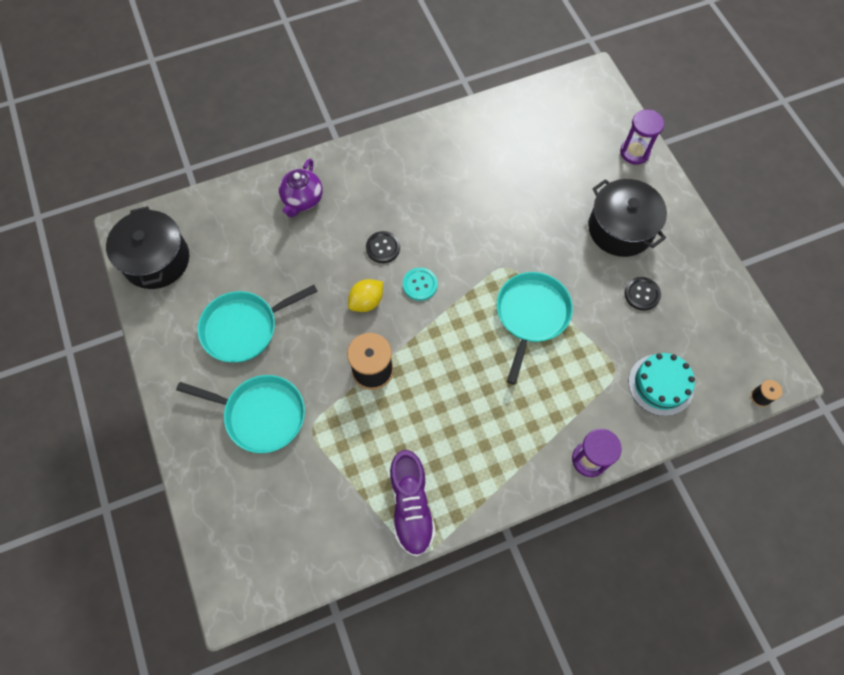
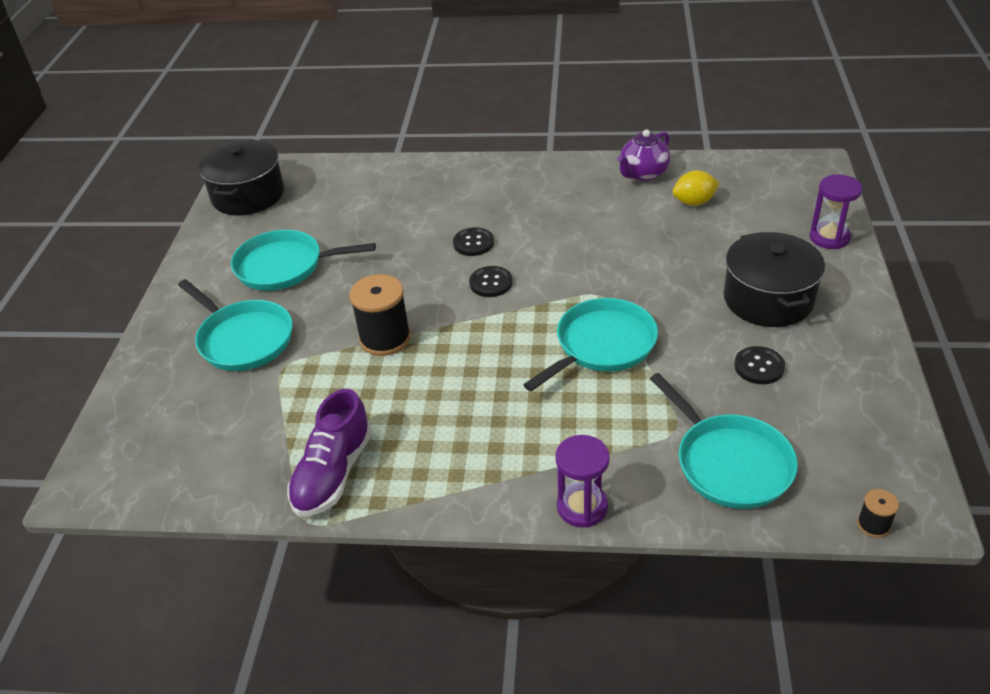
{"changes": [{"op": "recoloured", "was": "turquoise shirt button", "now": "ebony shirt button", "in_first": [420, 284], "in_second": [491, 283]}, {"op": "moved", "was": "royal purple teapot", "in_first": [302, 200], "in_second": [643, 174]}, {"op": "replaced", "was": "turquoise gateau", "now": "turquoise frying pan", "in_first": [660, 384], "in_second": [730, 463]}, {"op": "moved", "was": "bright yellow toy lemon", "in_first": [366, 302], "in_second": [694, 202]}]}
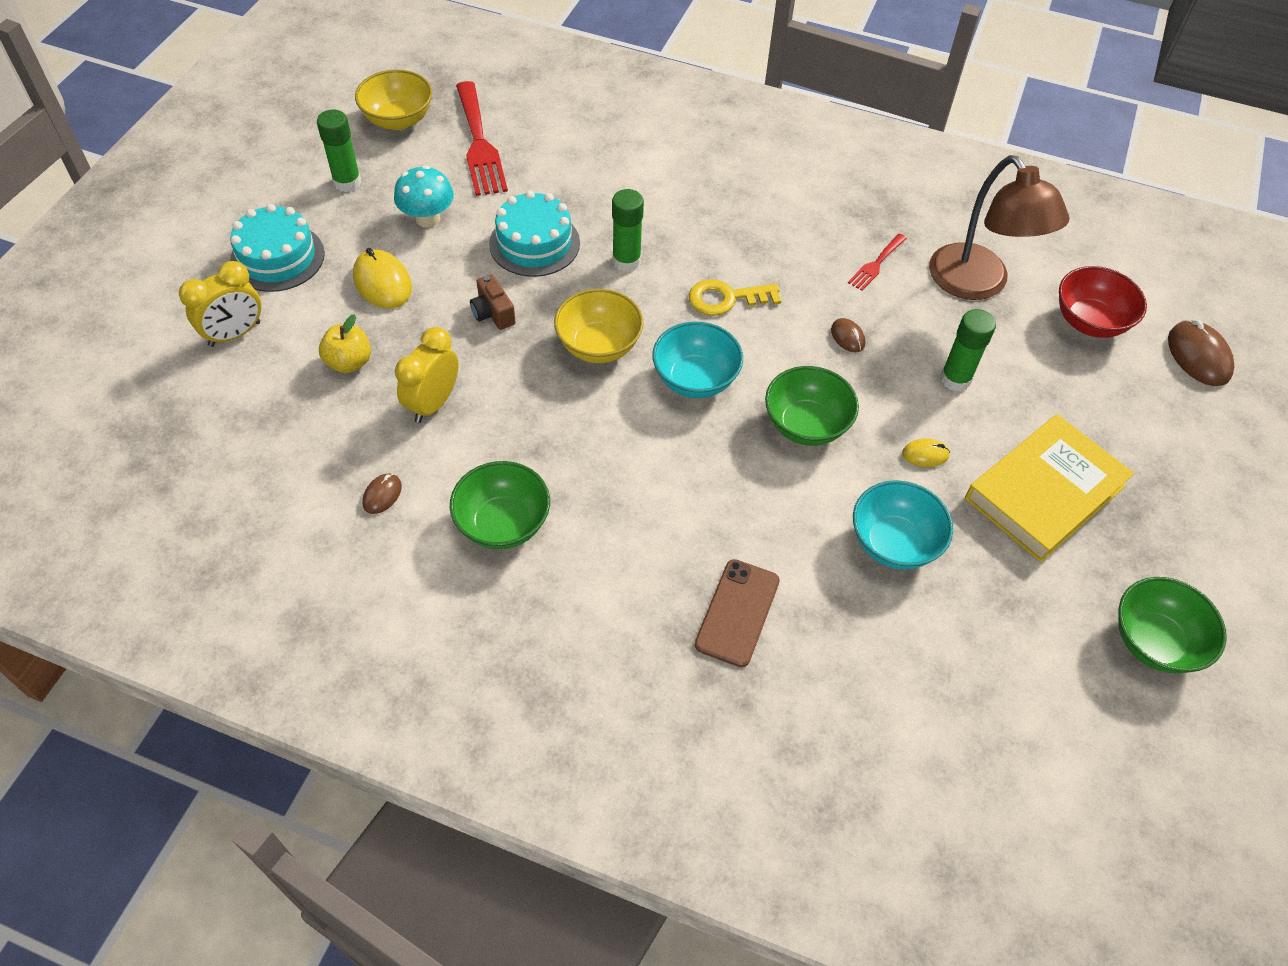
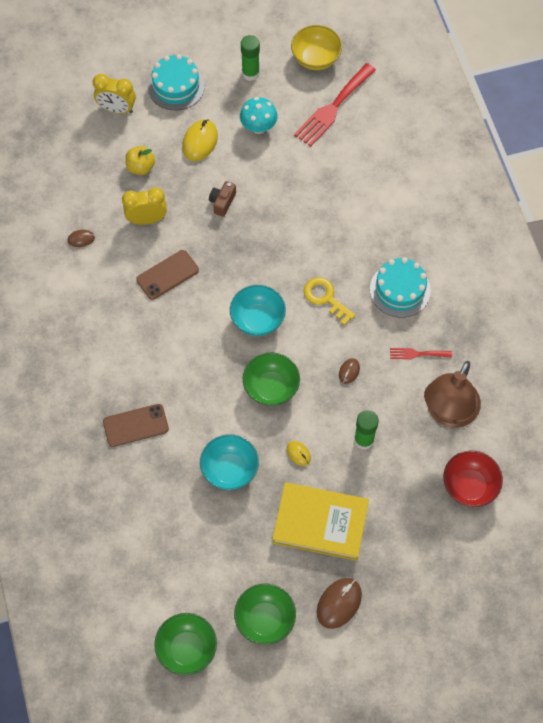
{"changes": [{"op": "added", "now": "brown mobile phone", "in_second": [167, 275]}, {"op": "moved", "was": "emerald bowl", "in_first": [503, 524], "in_second": [187, 649]}, {"op": "moved", "was": "brown mouse", "in_first": [1198, 356], "in_second": [339, 603]}, {"op": "moved", "was": "turquoise gateau", "in_first": [534, 243], "in_second": [400, 290]}, {"op": "removed", "was": "bright yellow bowl", "in_first": [599, 346]}, {"op": "removed", "was": "emerald glue stick", "in_first": [626, 261]}]}
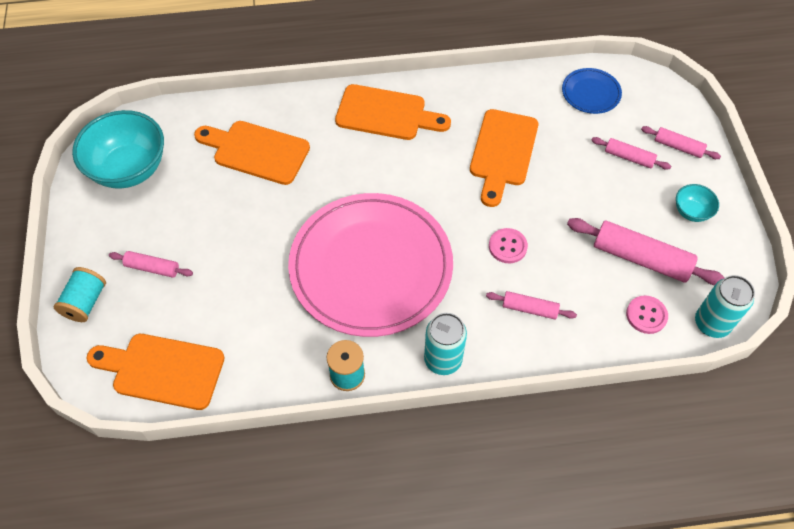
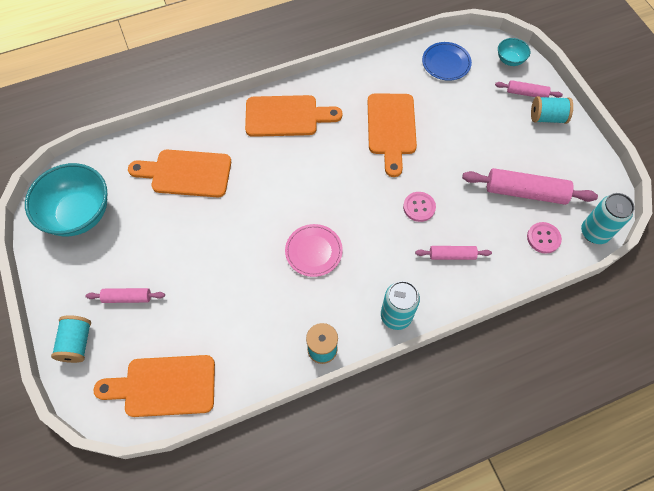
{"changes": [{"op": "resized", "was": "rosy dinner plate", "in_first": [371, 267], "in_second": [313, 251], "ratio": 0.41}, {"op": "moved", "was": "turquoise bowl", "in_first": [691, 212], "in_second": [510, 60]}, {"op": "added", "now": "turquoise spool", "in_second": [547, 117]}, {"op": "removed", "was": "rosy pastry roller", "in_first": [629, 157]}]}
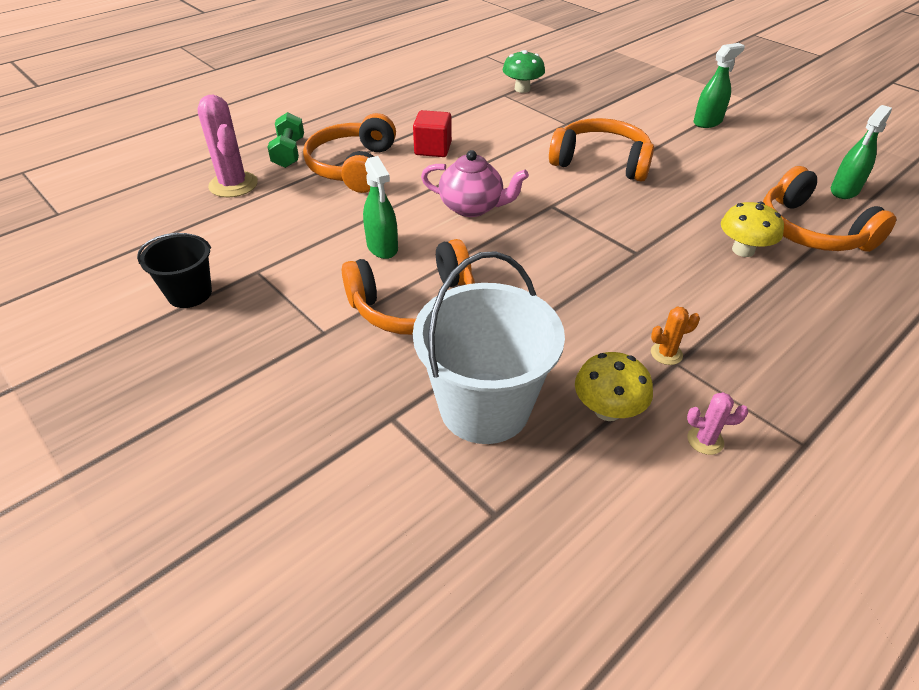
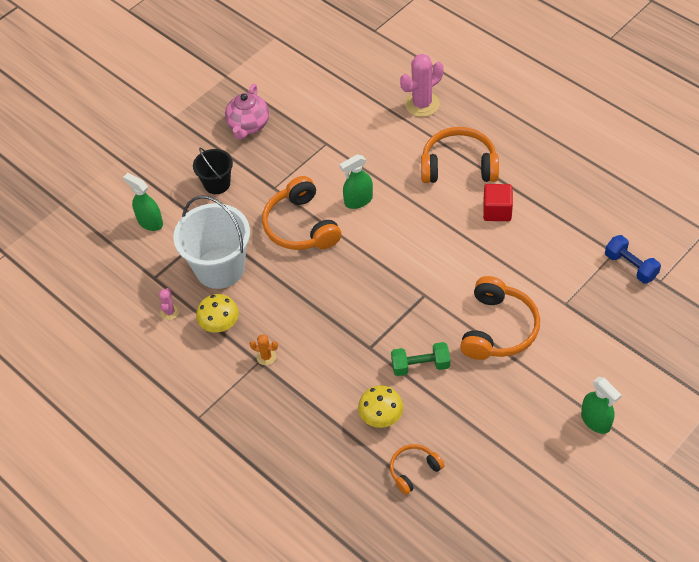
{"changes": [{"op": "moved", "was": "emerald sprayer", "in_first": [844, 190], "in_second": [150, 222]}, {"op": "moved", "was": "rosy prickly plant", "in_first": [705, 440], "in_second": [169, 312]}, {"op": "moved", "was": "ebony pail", "in_first": [189, 293], "in_second": [217, 184]}, {"op": "moved", "was": "rosy teapot", "in_first": [472, 207], "in_second": [248, 125]}, {"op": "turned", "was": "bright orange prickly plant", "in_first": [666, 354], "in_second": [266, 357], "clockwise": -60}, {"op": "resized", "was": "bright orange headset", "in_first": [810, 231], "in_second": [414, 470], "ratio": 0.56}, {"op": "moved", "was": "emerald free weight", "in_first": [289, 153], "in_second": [420, 366]}, {"op": "replaced", "was": "emerald toadstool", "now": "royal blue free weight", "in_first": [522, 89], "in_second": [630, 266]}]}
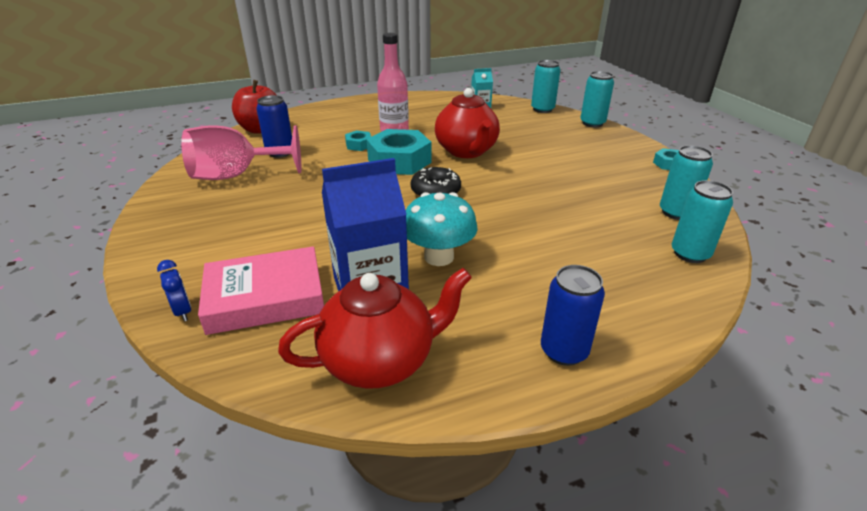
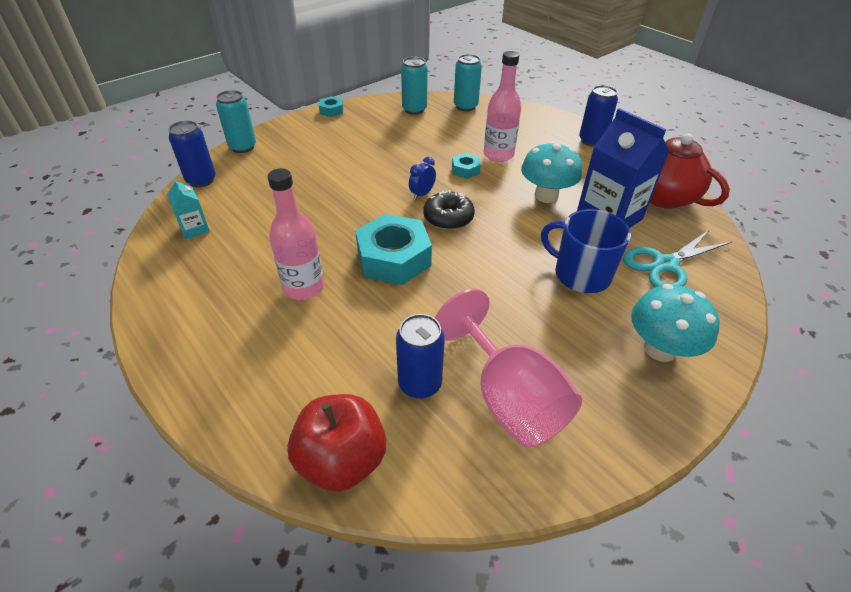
{"changes": [{"op": "recoloured", "was": "turquoise tin", "now": "royal blue tin", "in_first": [542, 109], "in_second": [201, 180]}, {"op": "moved", "was": "royal blue bedside clock", "in_first": [183, 311], "in_second": [422, 194]}, {"op": "moved", "was": "turquoise nut", "in_first": [359, 145], "in_second": [465, 170]}, {"op": "added", "now": "rosy bottle", "in_second": [498, 155]}, {"op": "added", "now": "royal blue mug", "in_second": [581, 274]}, {"op": "replaced", "was": "rosy book", "now": "turquoise scissors", "in_first": [265, 297], "in_second": [665, 265]}, {"op": "added", "now": "turquoise toadstool", "in_second": [660, 349]}, {"op": "removed", "was": "red teapot", "in_first": [466, 151]}]}
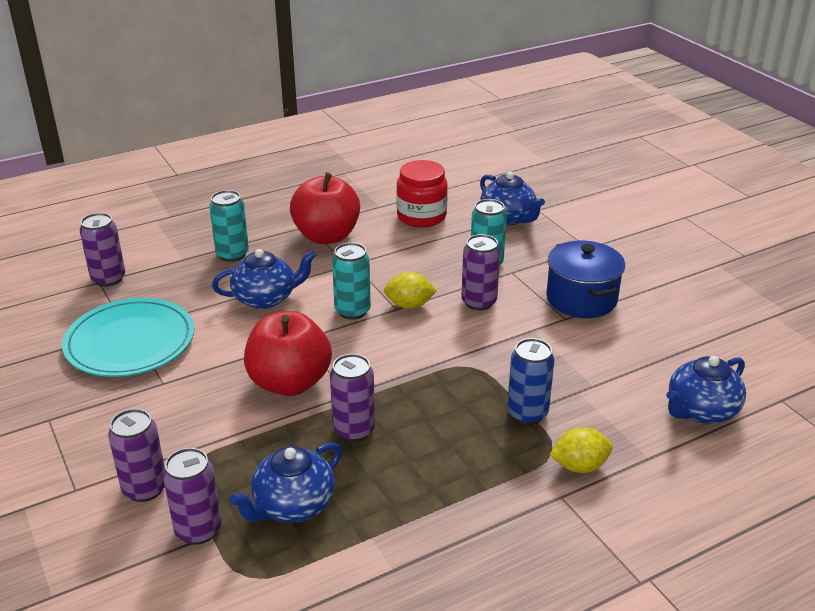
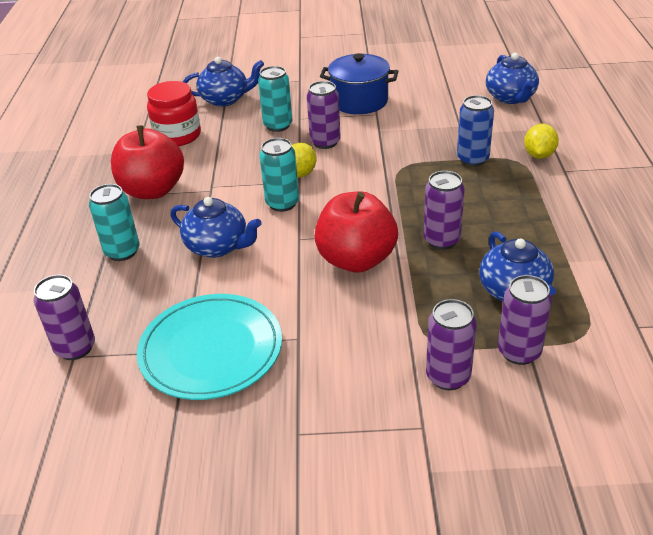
{"changes": [{"op": "turned", "was": "royal blue teapot", "in_first": [266, 298], "in_second": [218, 246], "clockwise": 105}]}
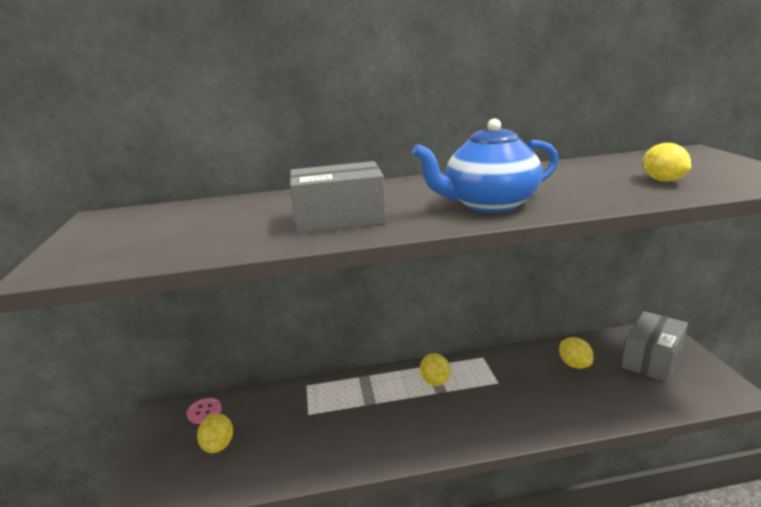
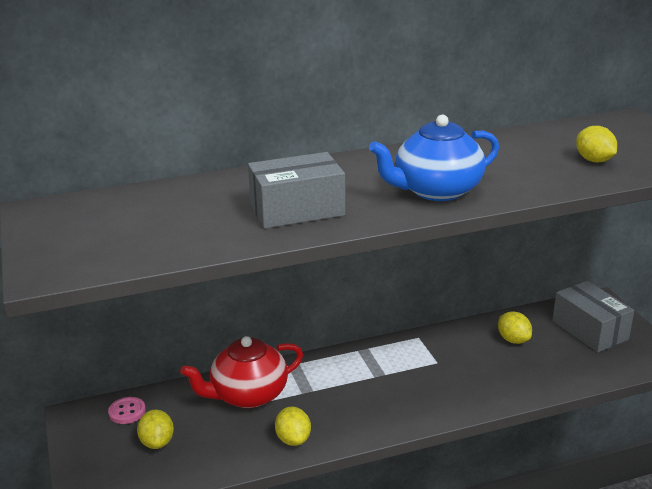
{"changes": [{"op": "added", "now": "red teapot", "in_second": [248, 395]}, {"op": "moved", "was": "bright yellow toy lemon", "in_first": [435, 381], "in_second": [293, 439]}, {"op": "turned", "was": "ash-grey package", "in_first": [652, 359], "in_second": [590, 330], "clockwise": -60}]}
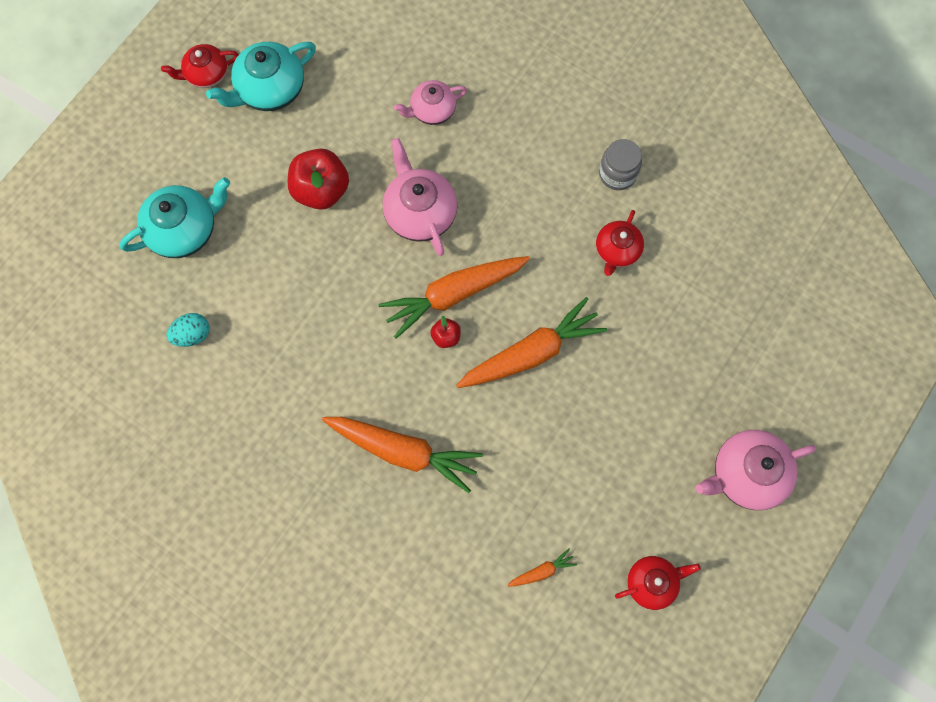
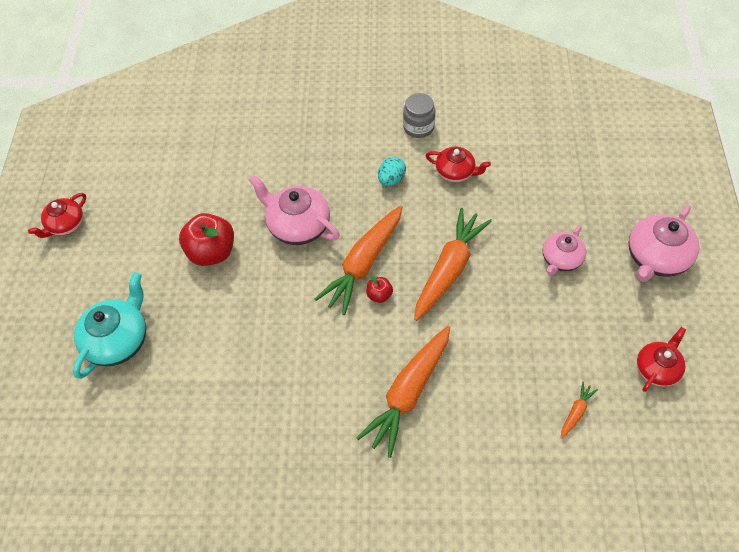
{"changes": [{"op": "turned", "was": "bright orange carrot", "in_first": [404, 451], "in_second": [408, 393], "clockwise": 135}, {"op": "moved", "was": "turquoise egg shape", "in_first": [192, 335], "in_second": [391, 179]}, {"op": "turned", "was": "red teapot", "in_first": [617, 250], "in_second": [455, 172], "clockwise": -60}, {"op": "moved", "was": "rosy teapot", "in_first": [432, 110], "in_second": [561, 259]}, {"op": "removed", "was": "turquoise teapot", "in_first": [270, 89]}]}
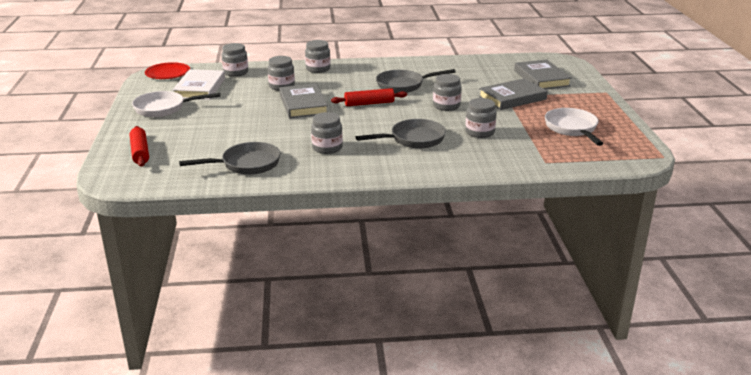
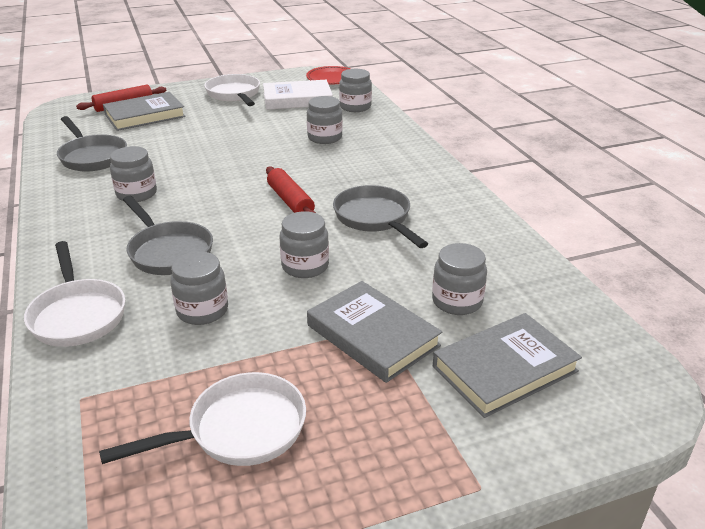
{"changes": [{"op": "added", "now": "white frying pan", "in_second": [77, 315]}, {"op": "moved", "was": "ash-grey book", "in_first": [303, 104], "in_second": [145, 115]}, {"op": "moved", "was": "ash-grey jar", "in_first": [318, 69], "in_second": [457, 301]}]}
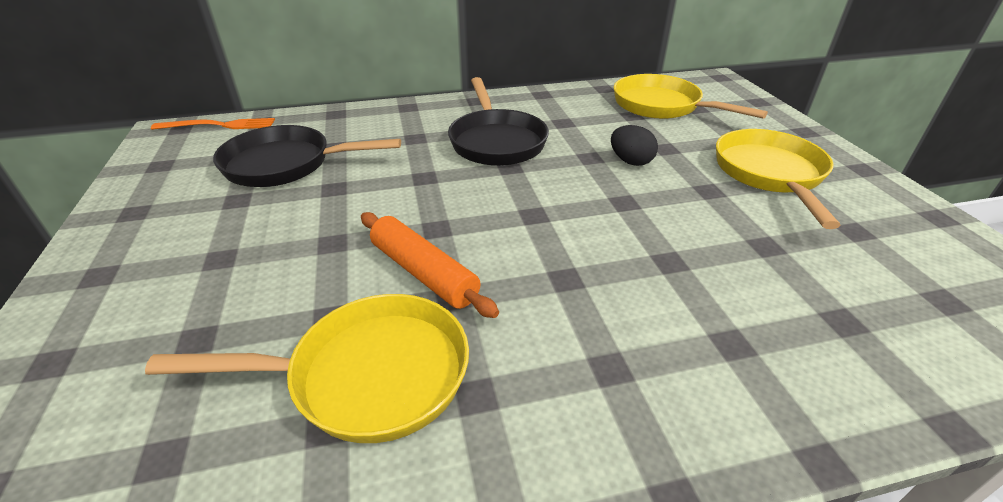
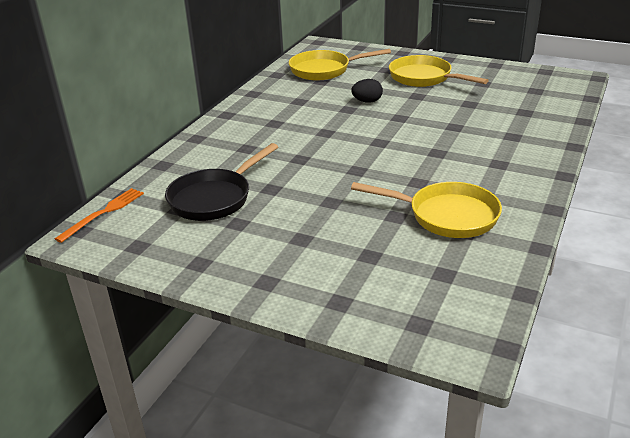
{"changes": [{"op": "turned", "was": "bright yellow frying pan", "in_first": [367, 375], "in_second": [446, 216], "clockwise": 75}, {"op": "removed", "was": "bright orange pastry roller", "in_first": [423, 273]}, {"op": "removed", "was": "ebony frying pan", "in_first": [496, 141]}]}
